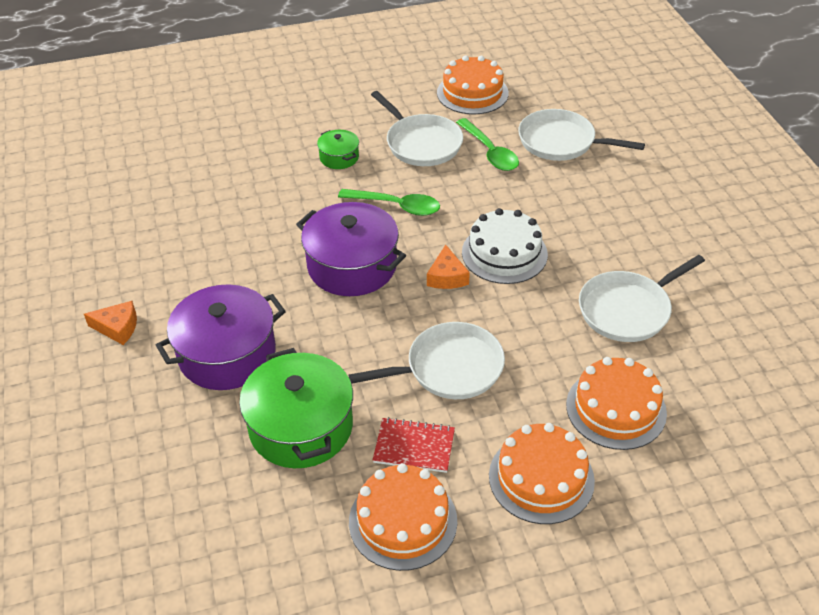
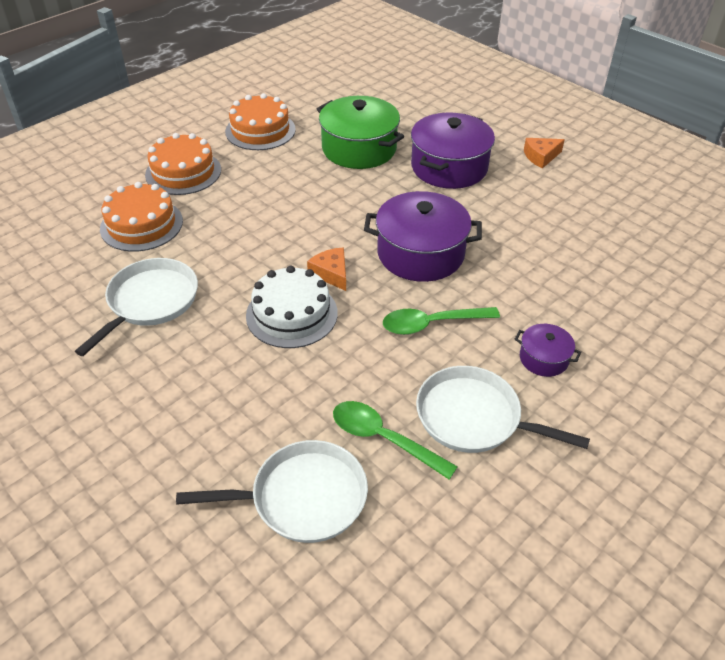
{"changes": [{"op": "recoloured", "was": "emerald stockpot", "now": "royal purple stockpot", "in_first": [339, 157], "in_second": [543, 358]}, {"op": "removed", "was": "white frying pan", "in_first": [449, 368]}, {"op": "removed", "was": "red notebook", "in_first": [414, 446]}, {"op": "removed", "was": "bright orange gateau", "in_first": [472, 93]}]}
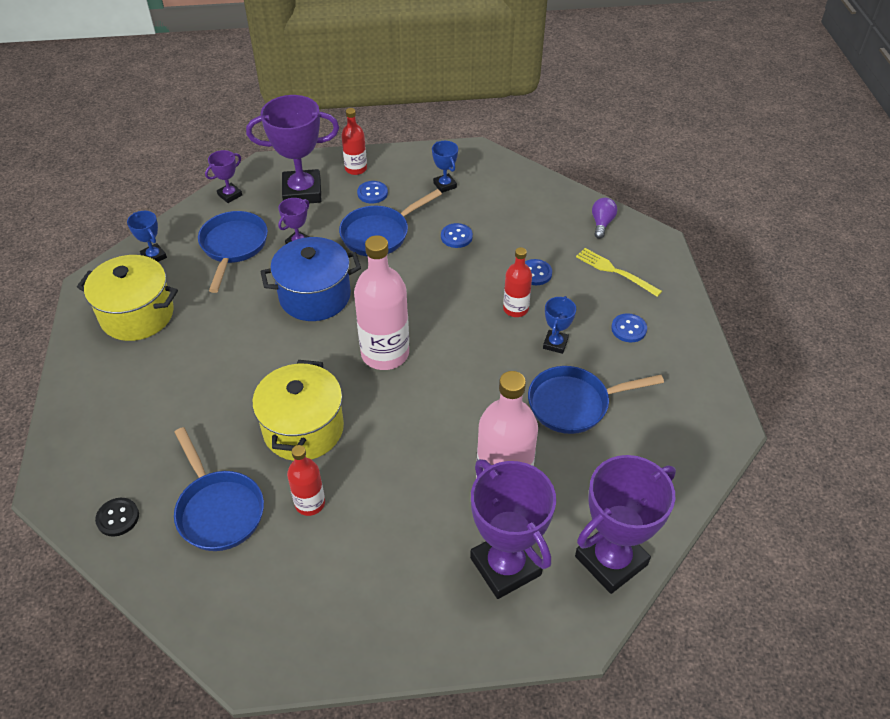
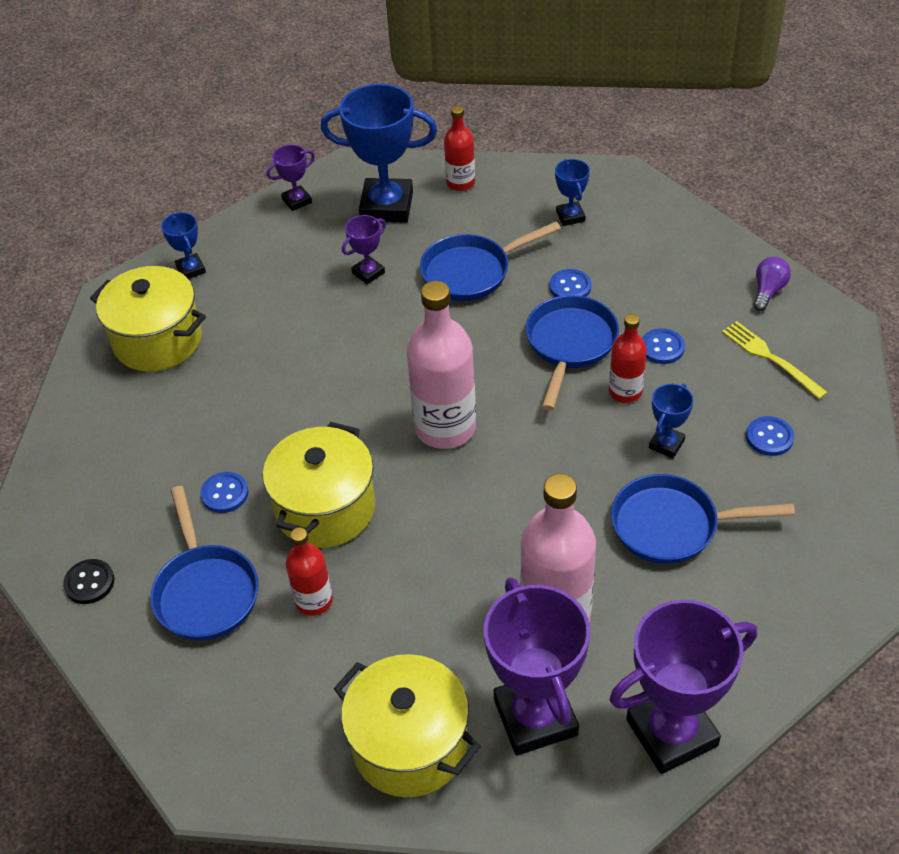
{"changes": [{"op": "moved", "was": "royal blue shirt button", "in_first": [372, 193], "in_second": [225, 493]}, {"op": "recoloured", "was": "royal purple trophy", "now": "royal blue trophy", "in_first": [302, 192], "in_second": [386, 206]}, {"op": "added", "now": "bright yellow stockpot", "in_second": [410, 745]}, {"op": "moved", "was": "royal blue frying pan", "in_first": [233, 246], "in_second": [570, 345]}, {"op": "removed", "was": "royal blue stockpot", "in_first": [315, 296]}]}
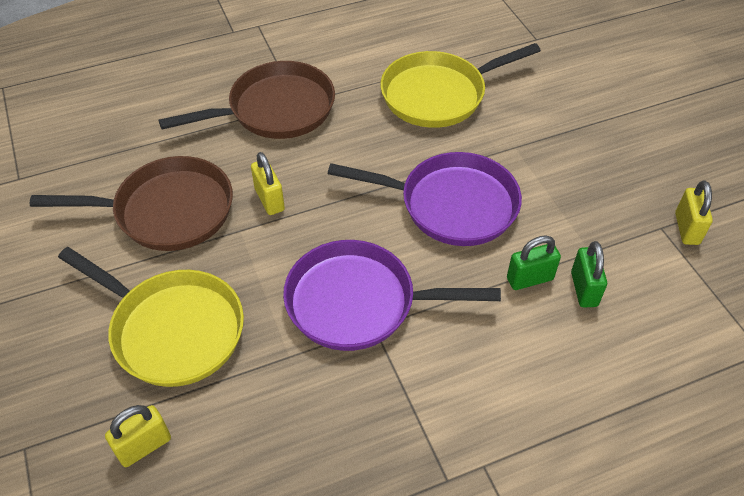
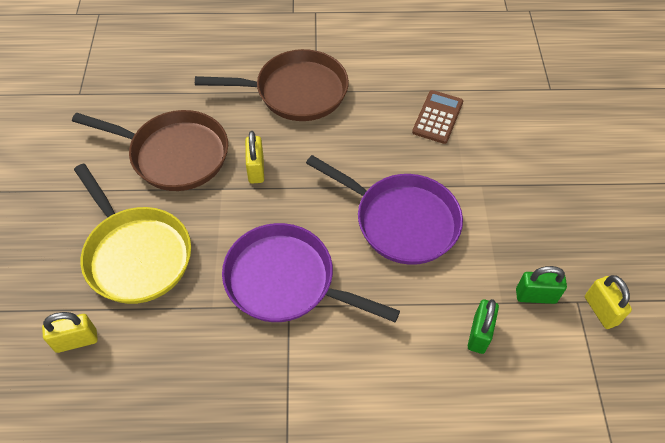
{"changes": [{"op": "replaced", "was": "bright yellow frying pan", "now": "brown adding machine", "in_first": [439, 94], "in_second": [438, 117]}, {"op": "moved", "was": "emerald padlock", "in_first": [529, 279], "in_second": [535, 296]}, {"op": "turned", "was": "bright yellow padlock", "in_first": [687, 229], "in_second": [601, 310], "clockwise": -45}]}
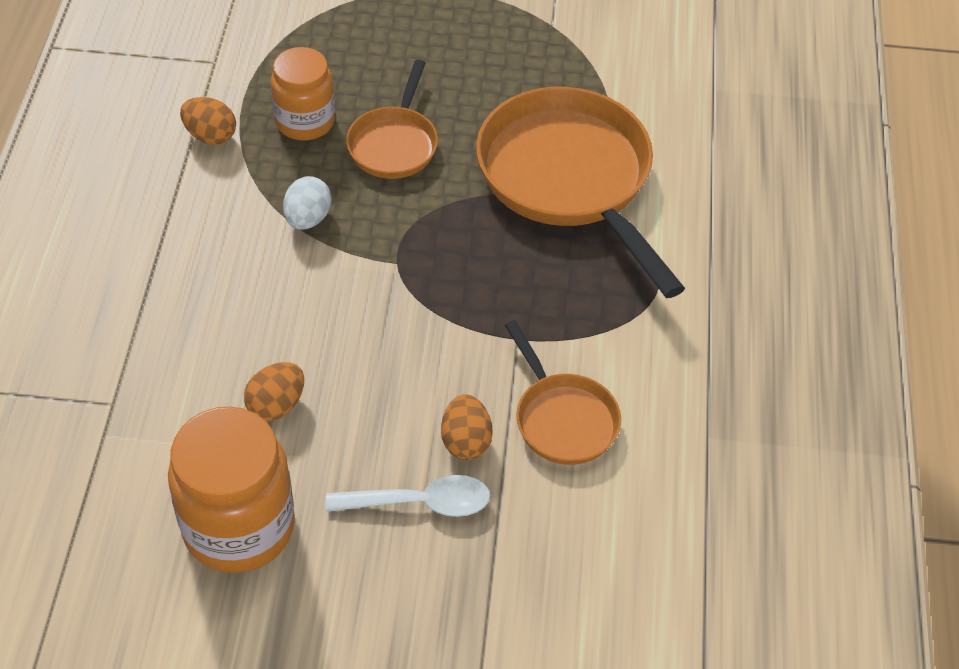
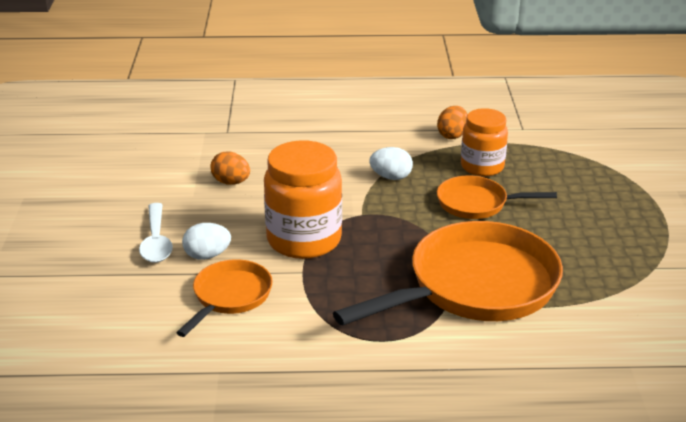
{"changes": [{"op": "turned", "was": "bright orange frying pan", "in_first": [563, 419], "in_second": [230, 297], "clockwise": 150}, {"op": "recoloured", "was": "bright orange egg shape", "now": "white egg shape", "in_first": [466, 441], "in_second": [207, 255]}, {"op": "moved", "was": "bright orange jar", "in_first": [239, 527], "in_second": [304, 240]}]}
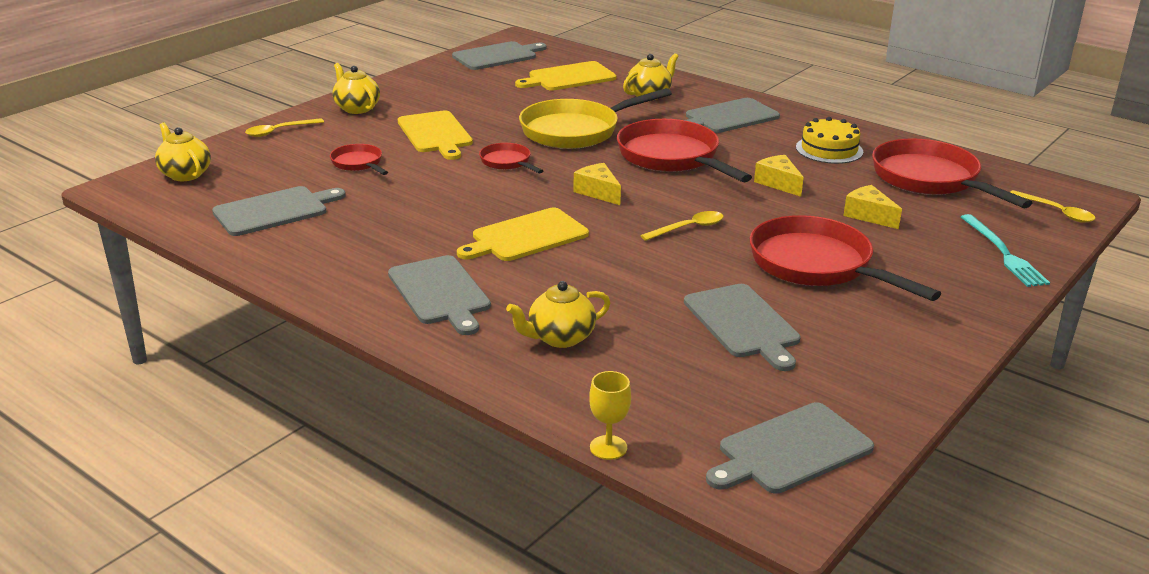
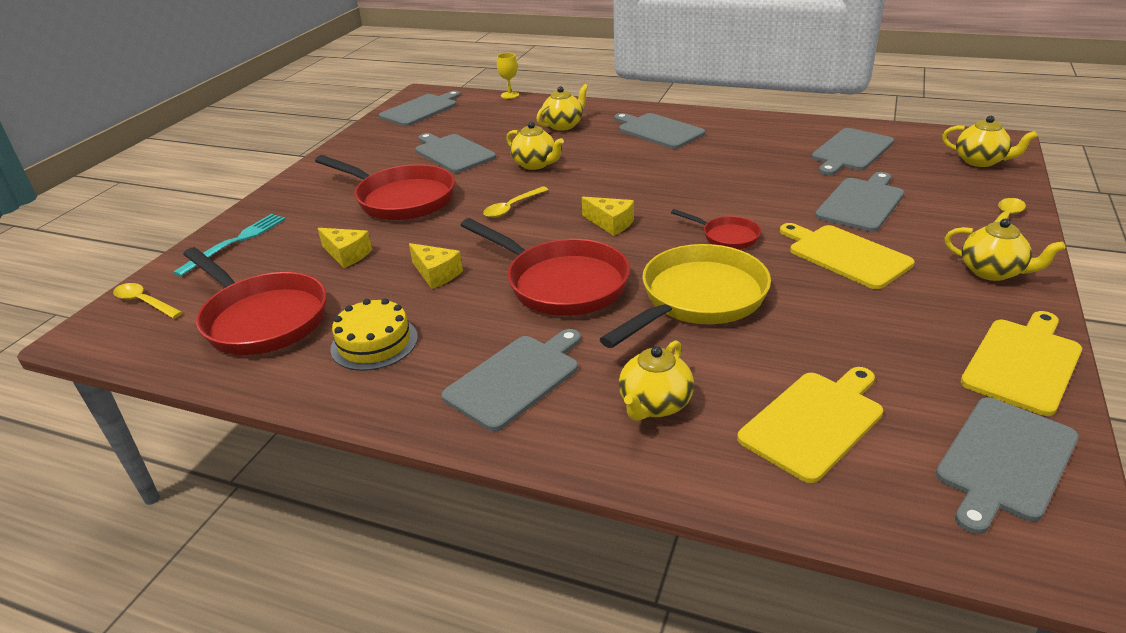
{"changes": [{"op": "turned", "was": "turquoise fork", "in_first": [1003, 253], "in_second": [235, 242], "clockwise": 60}, {"op": "added", "now": "bright yellow teapot", "in_second": [535, 164]}, {"op": "replaced", "was": "red frying pan", "now": "ash-grey bread board", "in_first": [358, 163], "in_second": [861, 203]}, {"op": "moved", "was": "bright yellow bread board", "in_first": [526, 237], "in_second": [1022, 362]}]}
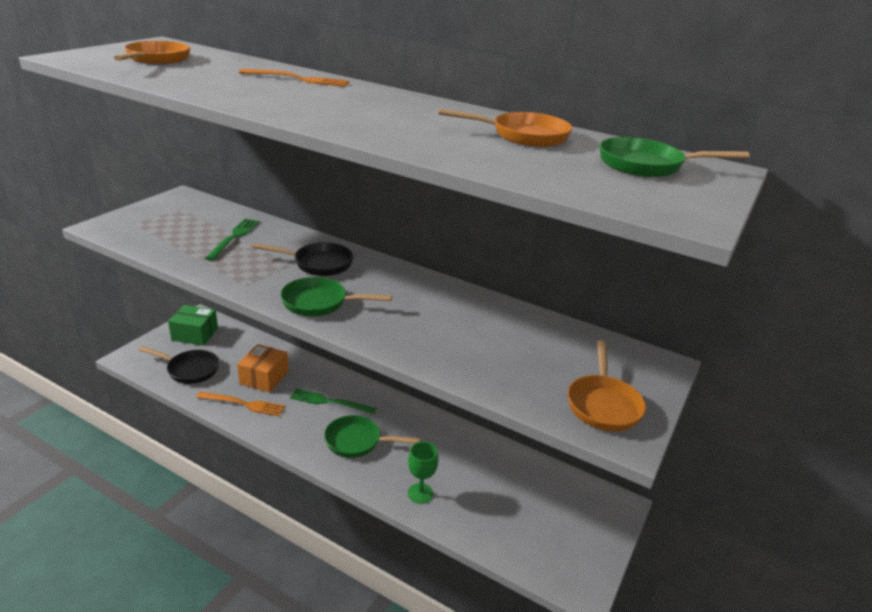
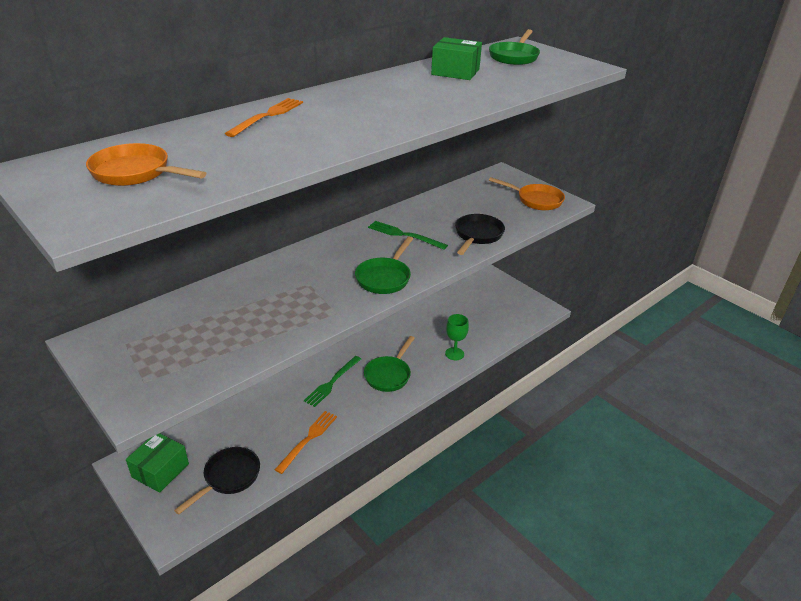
{"changes": [{"op": "moved", "was": "emerald fork", "in_first": [234, 237], "in_second": [404, 235]}, {"op": "replaced", "was": "bright orange frying pan", "now": "emerald package", "in_first": [523, 136], "in_second": [455, 72]}, {"op": "moved", "was": "ebony frying pan", "in_first": [318, 264], "in_second": [477, 235]}, {"op": "removed", "was": "bright orange package", "in_first": [264, 377]}]}
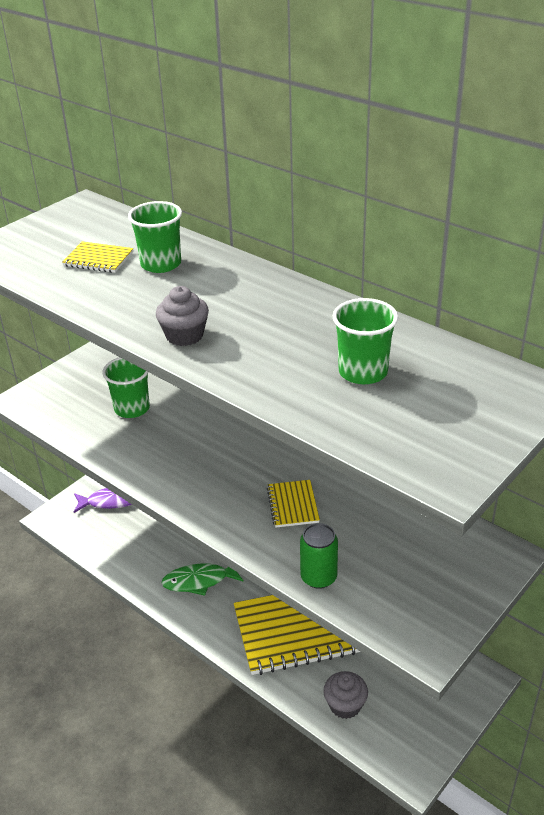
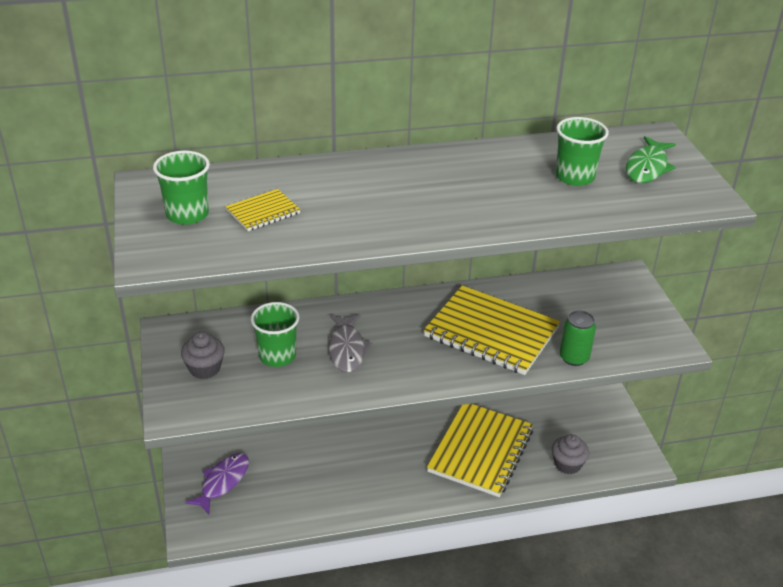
{"changes": [{"op": "moved", "was": "emerald beaker", "in_first": [161, 264], "in_second": [187, 214]}, {"op": "moved", "was": "ash-grey muffin", "in_first": [184, 335], "in_second": [204, 368]}, {"op": "added", "now": "ash-grey fish figure", "in_second": [347, 349]}, {"op": "resized", "was": "bright yellow notebook", "in_first": [293, 505], "in_second": [491, 332], "ratio": 2.17}, {"op": "moved", "was": "emerald fish figure", "in_first": [199, 581], "in_second": [647, 167]}]}
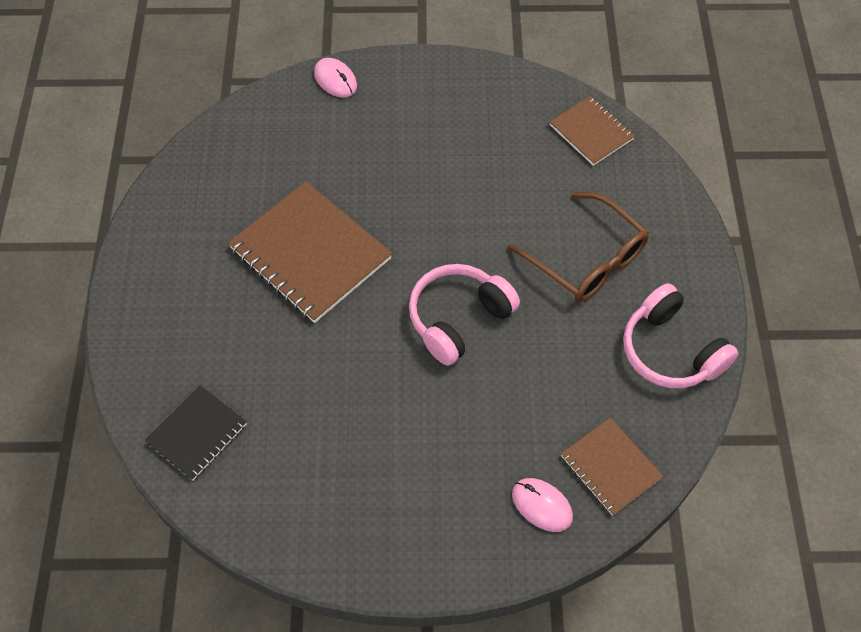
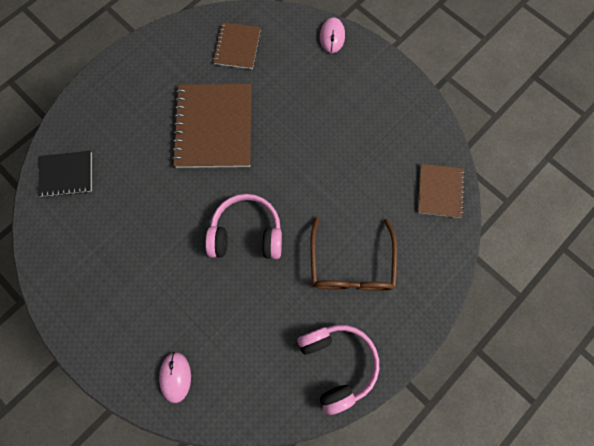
{"changes": [{"op": "moved", "was": "brown notebook", "in_first": [610, 467], "in_second": [237, 47]}, {"op": "turned", "was": "rosy headset", "in_first": [671, 350], "in_second": [337, 363], "clockwise": 150}]}
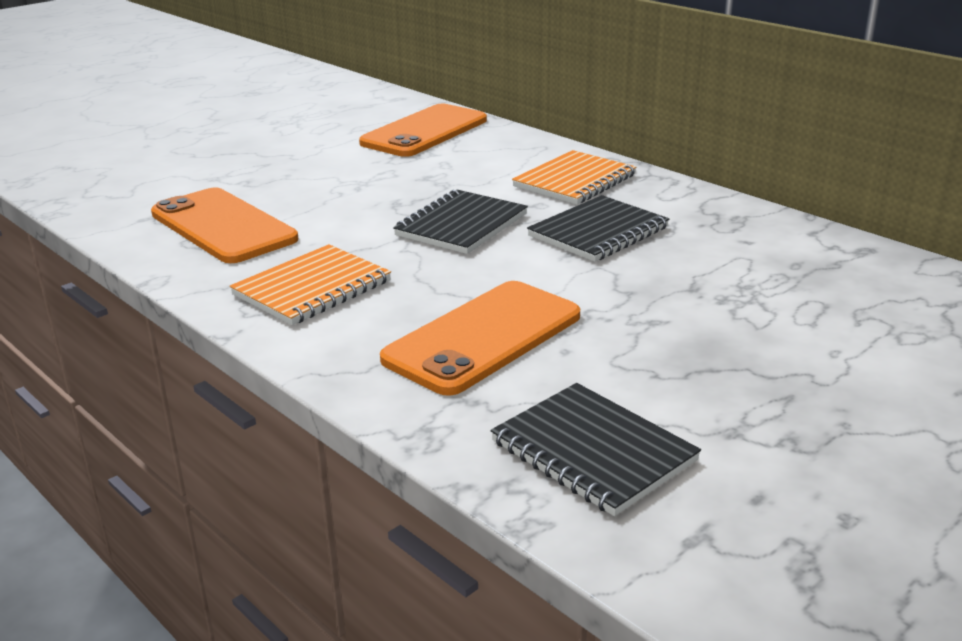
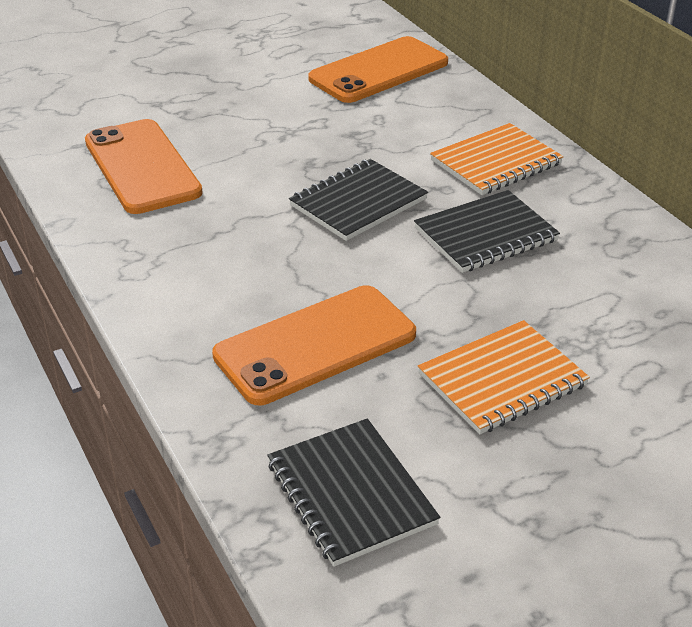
{"changes": [{"op": "moved", "was": "bright orange notebook", "in_first": [312, 288], "in_second": [502, 380]}]}
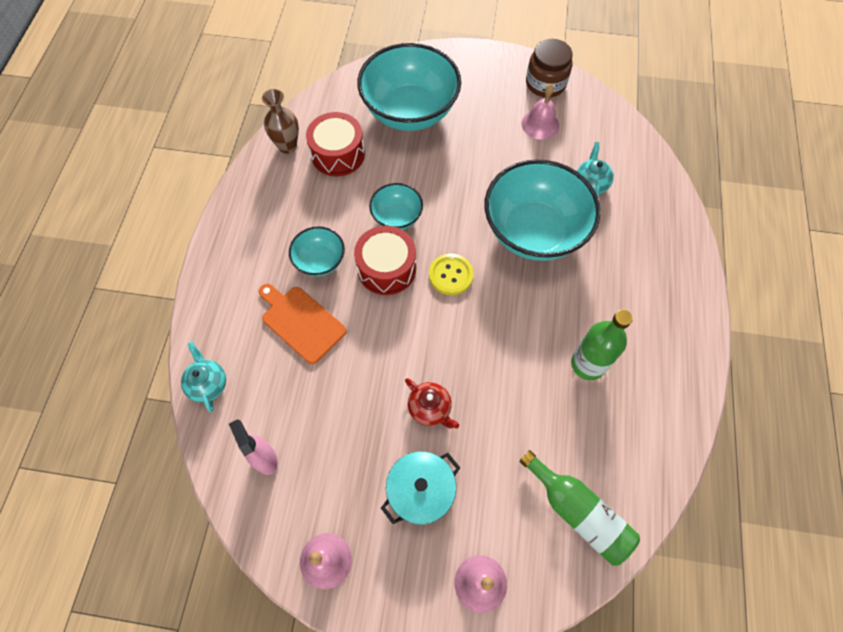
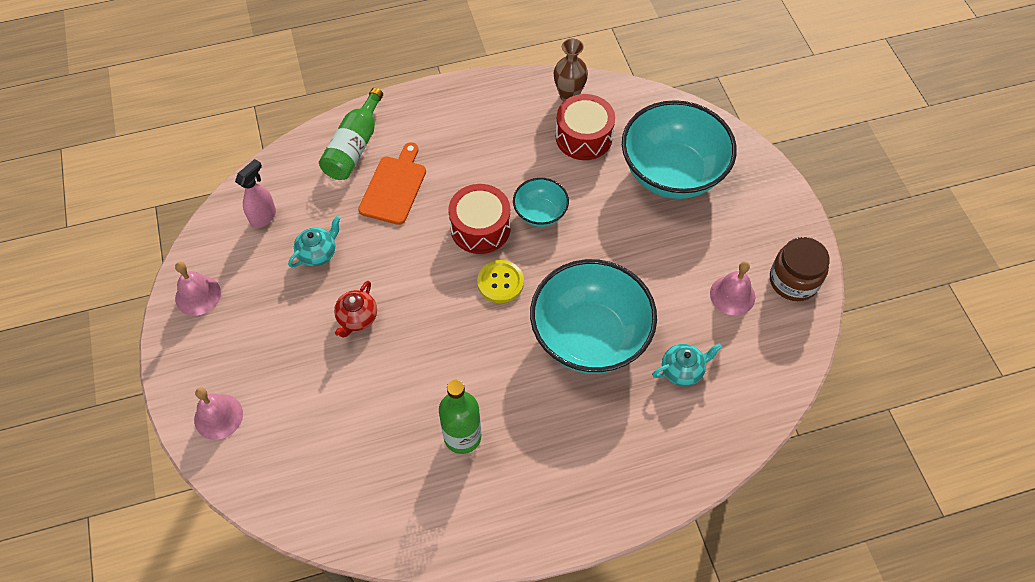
{"changes": [{"op": "moved", "was": "turquoise teapot", "in_first": [208, 384], "in_second": [318, 253]}, {"op": "moved", "was": "emerald bottle", "in_first": [578, 512], "in_second": [354, 147]}, {"op": "removed", "was": "turquoise bowl", "in_first": [320, 261]}, {"op": "removed", "was": "turquoise stockpot", "in_first": [421, 491]}]}
